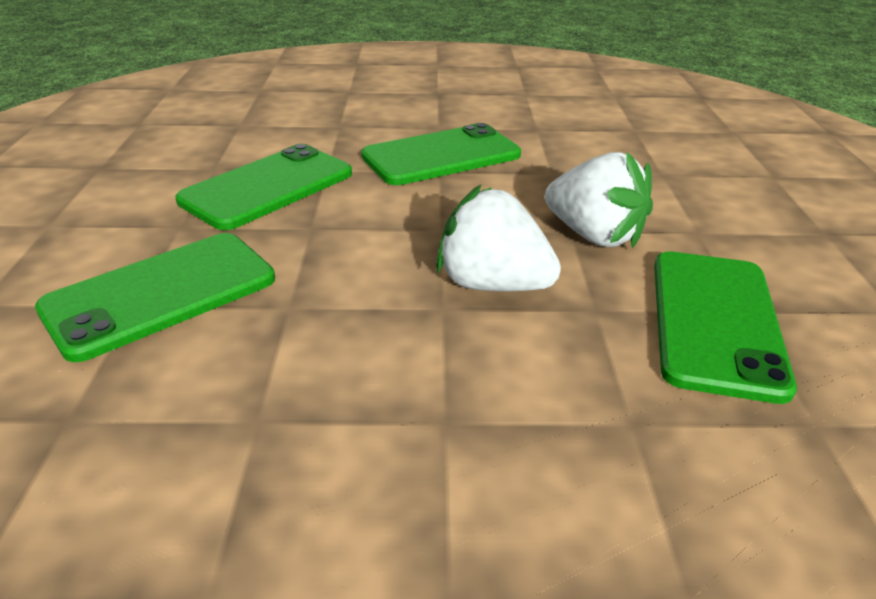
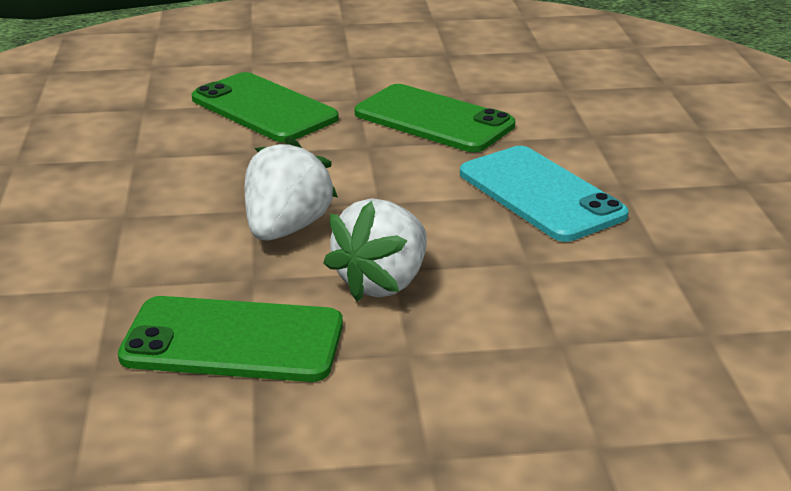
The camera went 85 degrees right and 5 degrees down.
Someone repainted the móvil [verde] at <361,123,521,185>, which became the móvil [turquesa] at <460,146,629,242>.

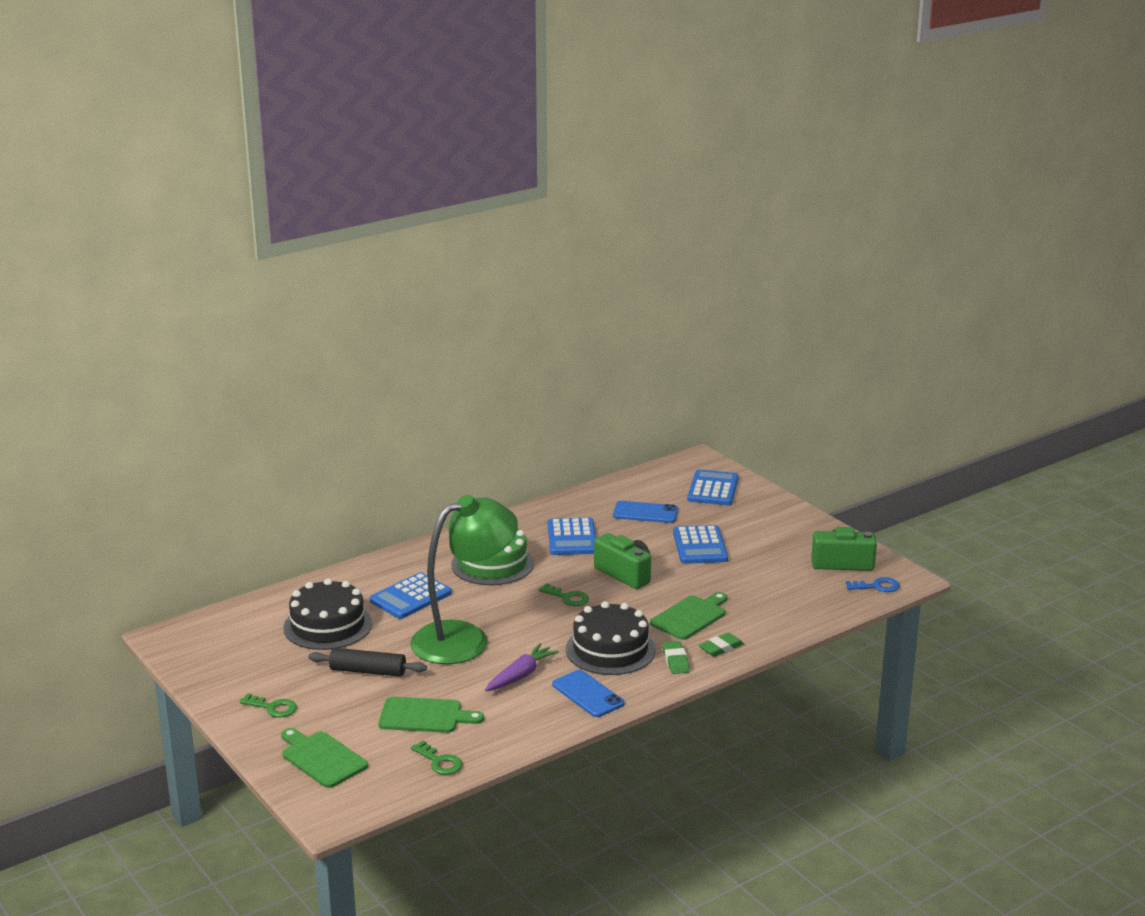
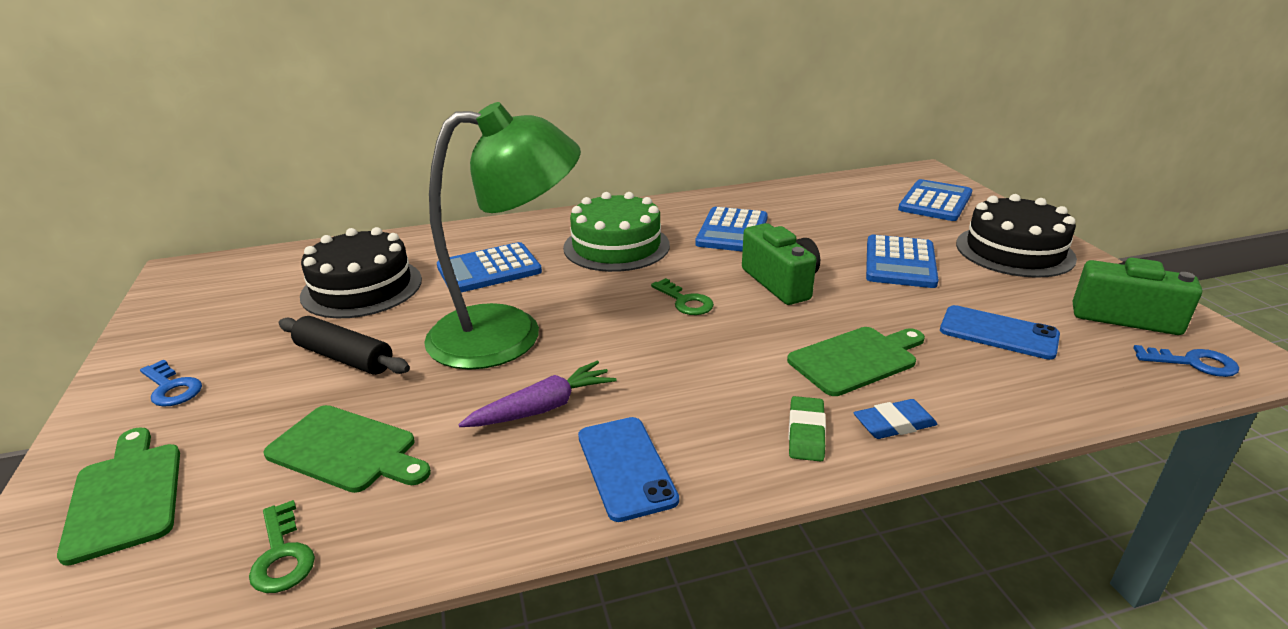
The camera went 20 degrees right and 5 degrees up.
Someone repainted the llave [verde] at <240,693,297,717>, which became the llave [azul] at <140,359,202,407>.
Someone repainted the goma de borrar [verde] at <699,633,744,657>, which became the goma de borrar [azul] at <854,399,938,439>.
Someone carried the móvil [azul] from <613,501,678,523> to <940,305,1060,360>.
Someone carried the tarta [negro] from <566,601,656,675> to <956,194,1077,278>.

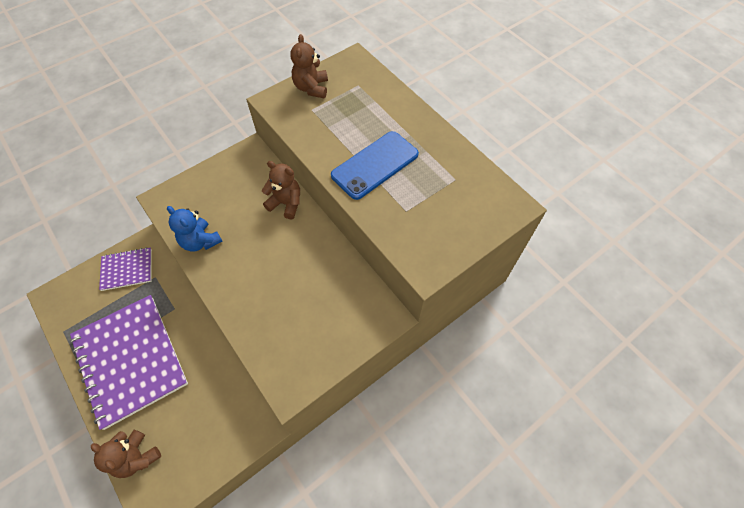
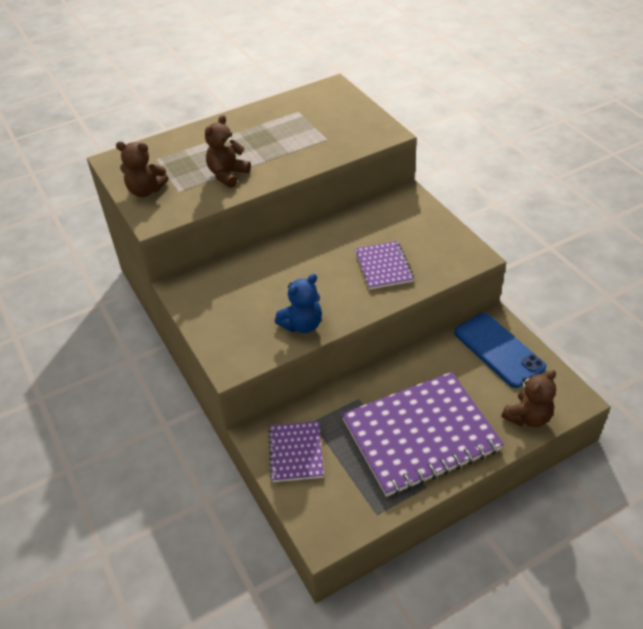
The camera went 80 degrees left and 15 degrees down.
Someone carried the osito [marrón] from <262,161,300,220> to <205,115,251,188>.
Someone put down the cuaderno [morado] at <355,241,414,290>.
Someone carried the móvil [azul] from <331,131,419,200> to <454,313,546,388>.

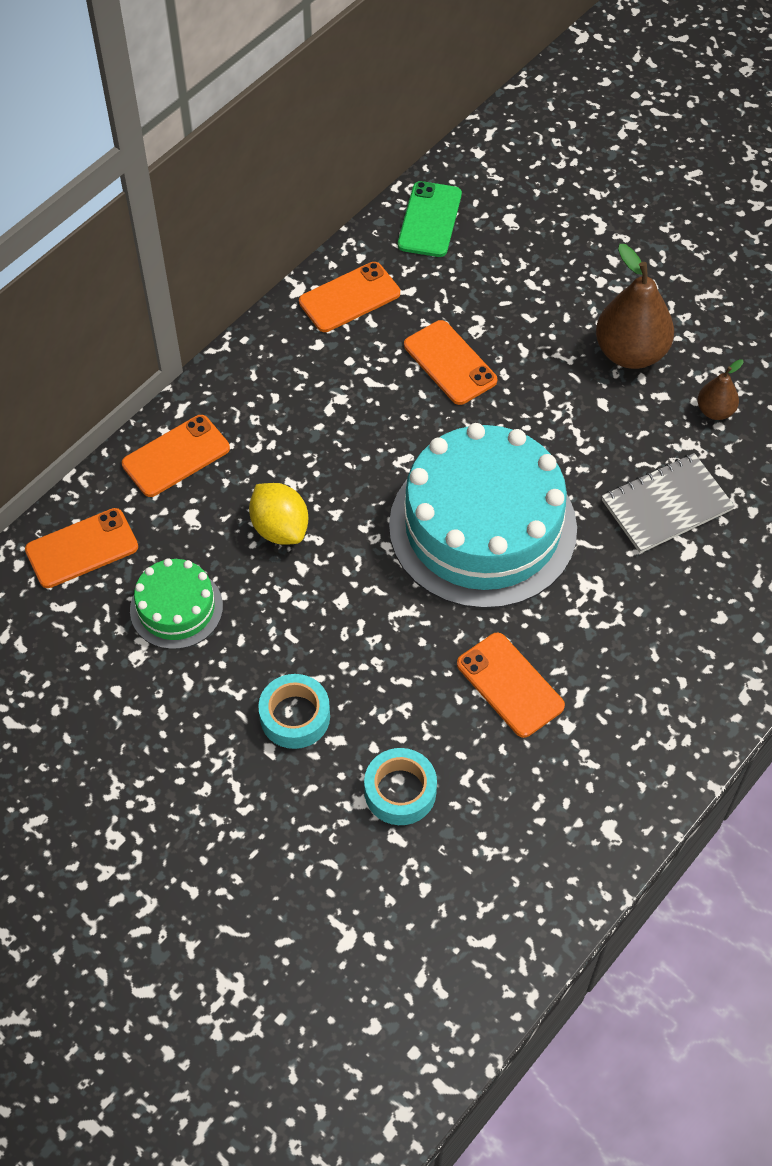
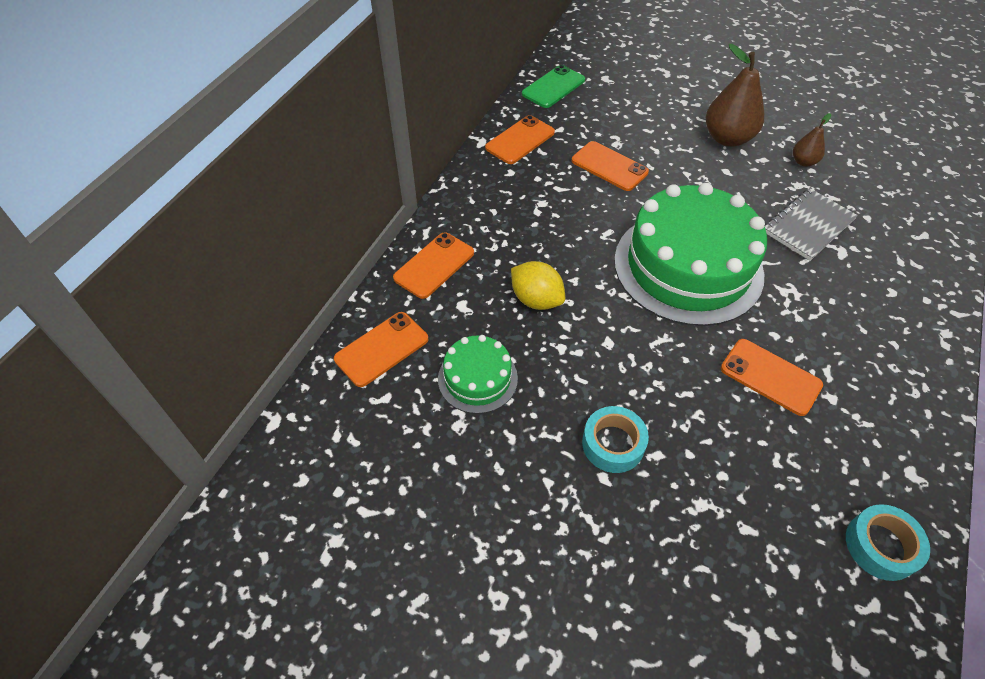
The camera went 15 degrees left and 5 degrees down.
Someone rotated the móvil [verde] at <398,181,462,257> by 45 degrees clockwise.
Someone repainted the tarta [turquesa] at <389,423,577,609>, which became the tarta [verde] at <614,183,767,326>.
Someone carried the cinta adhesiva [turquesa] from <364,748,437,825> to <846,504,930,581>.

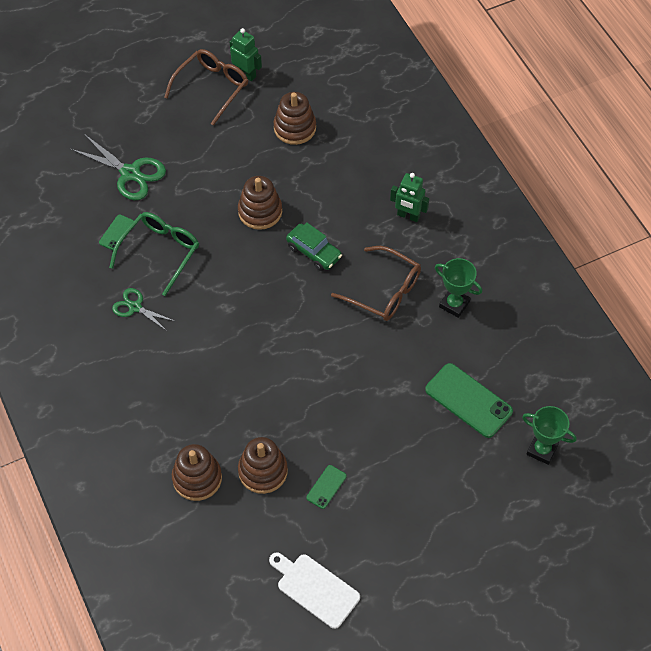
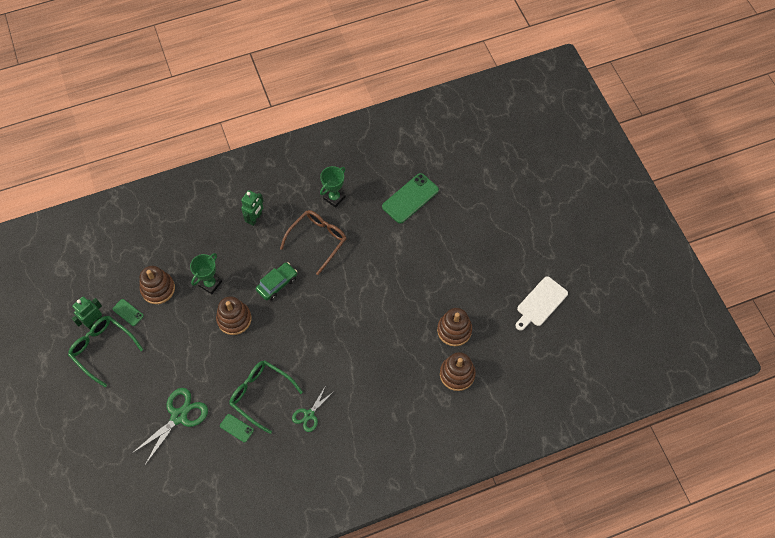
The camera went 85 degrees left and 5 degrees up.
Someone repainted the gafas [marrón] at <164,49,248,126>, which became the gafas [verde] at <68,316,144,387>.
Someone carried the móvil [verde] from <306,465,347,509> to <113,299,144,326>.
Someone carried the trofeo [verde] from <522,406,577,465> to <190,253,222,294>.

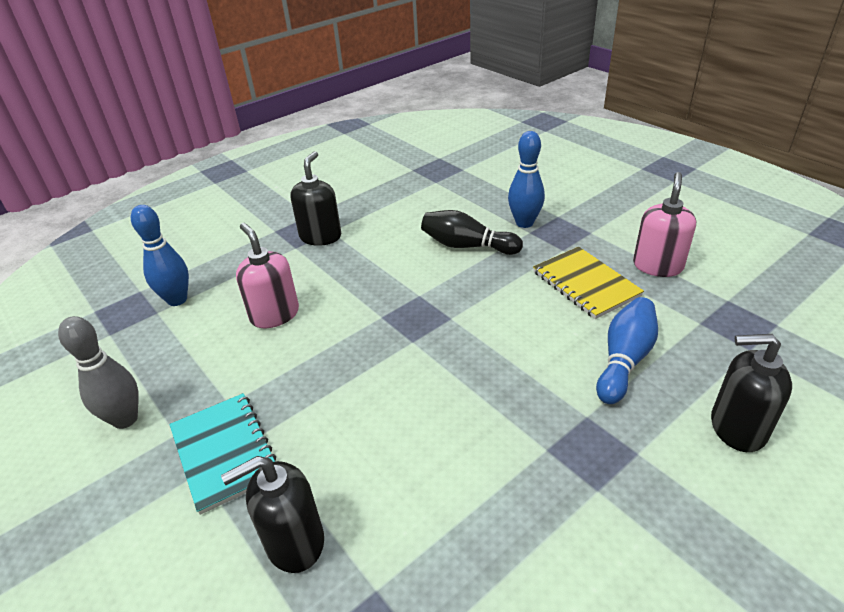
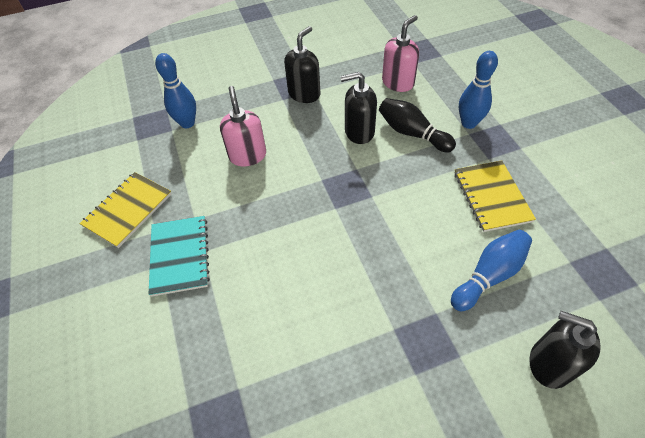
The camera went 20 degrees right and 15 degrees up.
Someone swapped the bolo [gris] at <58,316,139,429> for the cuaderno [amarillo] at <79,172,171,248>.
Someone carried the dispensador de jabón [negro] from <221,456,324,573> to <340,72,377,144>.
Someone carried the dispensador de jabón [rosa] from <633,172,696,277> to <382,15,419,92>.

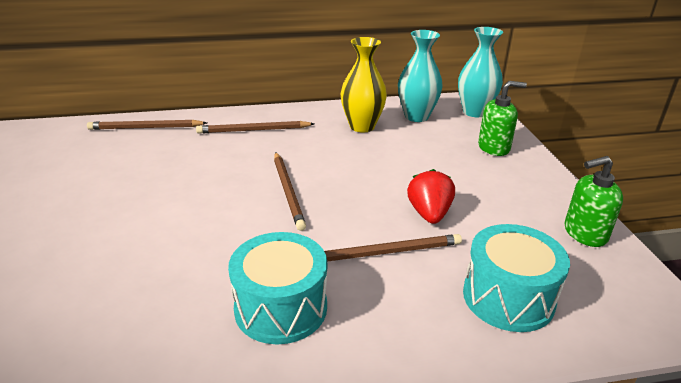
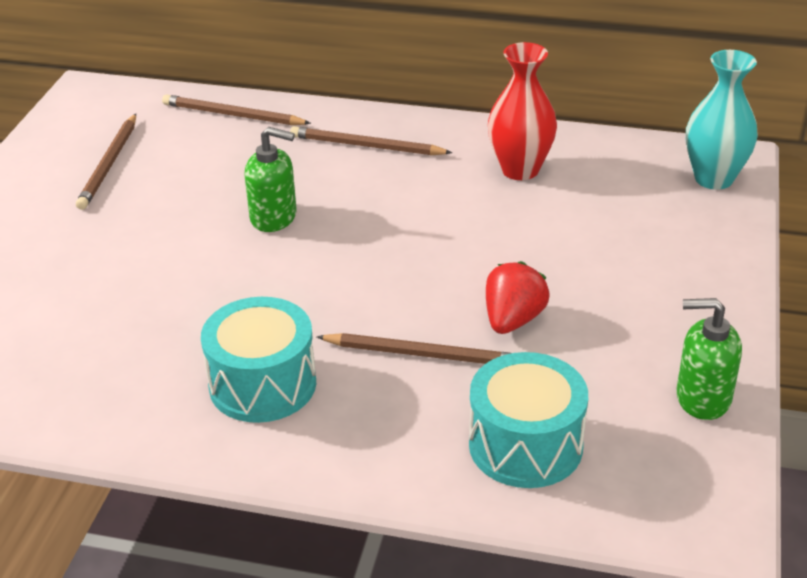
The camera went 25 degrees right and 5 degrees up.
Someone carried the lápiz [marrón] from <274,152,306,231> to <76,114,136,210>.
Someone carried the dispensador de jabón [verde] from <478,81,527,156> to <244,127,297,232>.
Someone repainted the florero [amarillo] at <340,37,387,133>, which became the florero [rojo] at <488,42,557,180>.
Someone took away the florero [turquesa] at <398,30,443,122>.

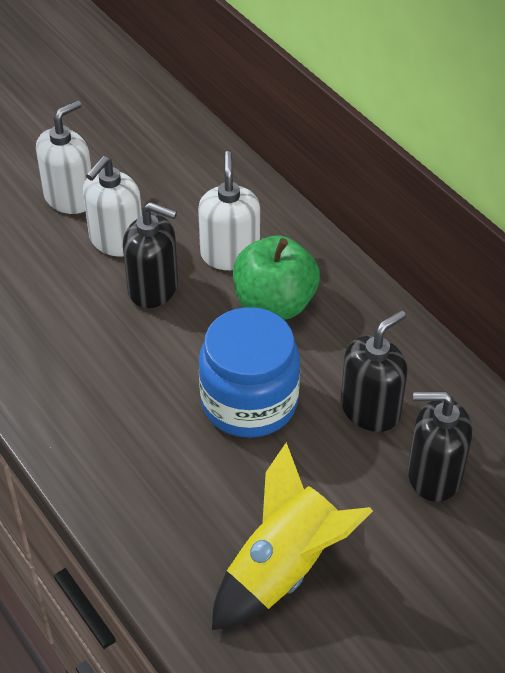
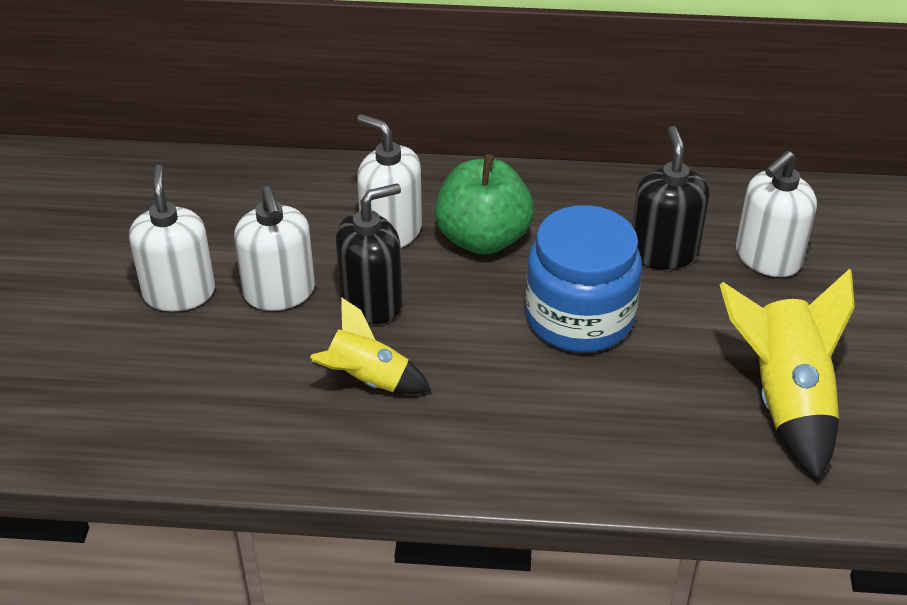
The camera went 50 degrees left and 5 degrees down.
Someone put down the cohete [amarillo] at <310,297,431,394>.
Someone repainted the dispensador de jabón [negro] at <408,391,472,502>, which became the dispensador de jabón [blanco] at <736,151,817,277>.

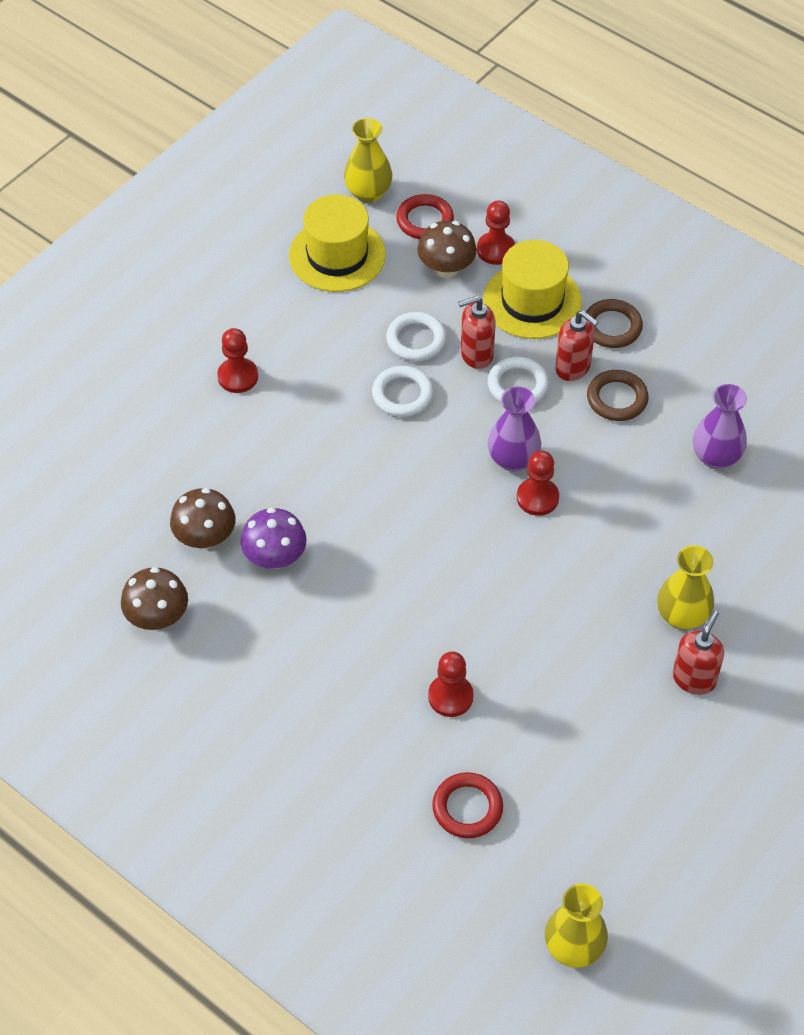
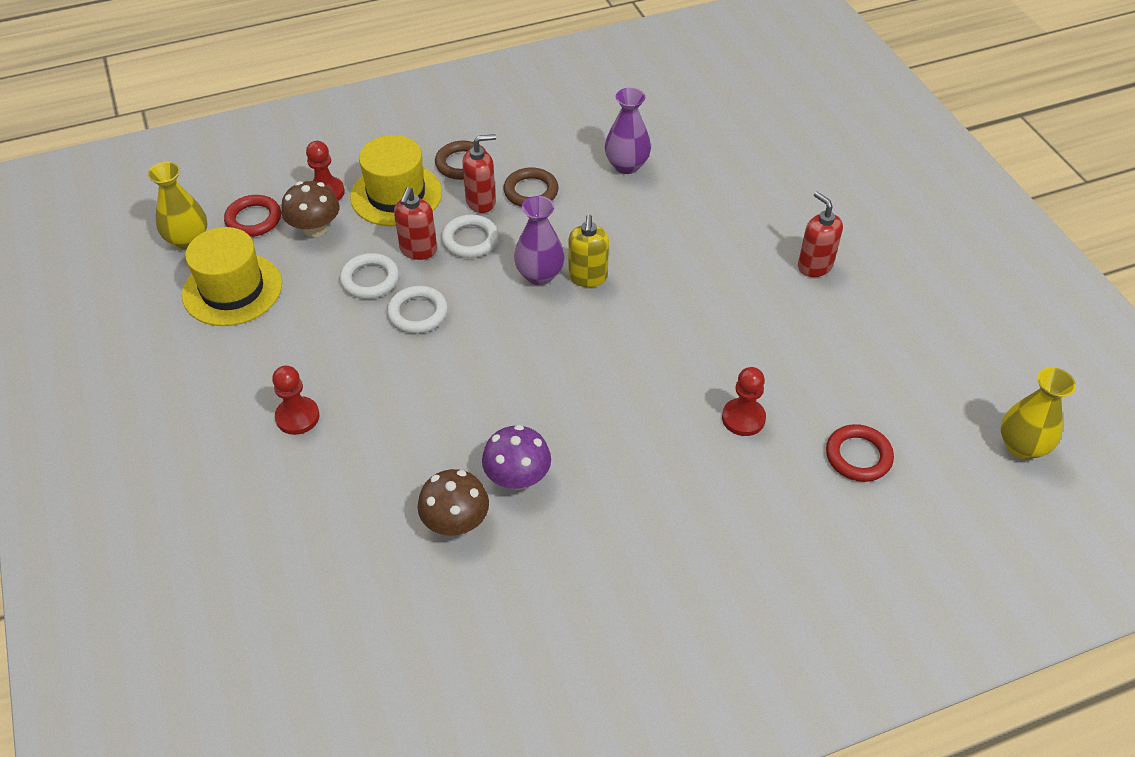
The camera went 60 degrees left and 5 degrees down.
Someone swapped the peón [rojo] at <517,451,559,516> for the dispensador de jabón [amarillo] at <569,215,609,287>.
Someone took away the seta [marrón] at <121,567,188,630>.
Someone took away the florero [amarillo] at <657,545,714,630>.

